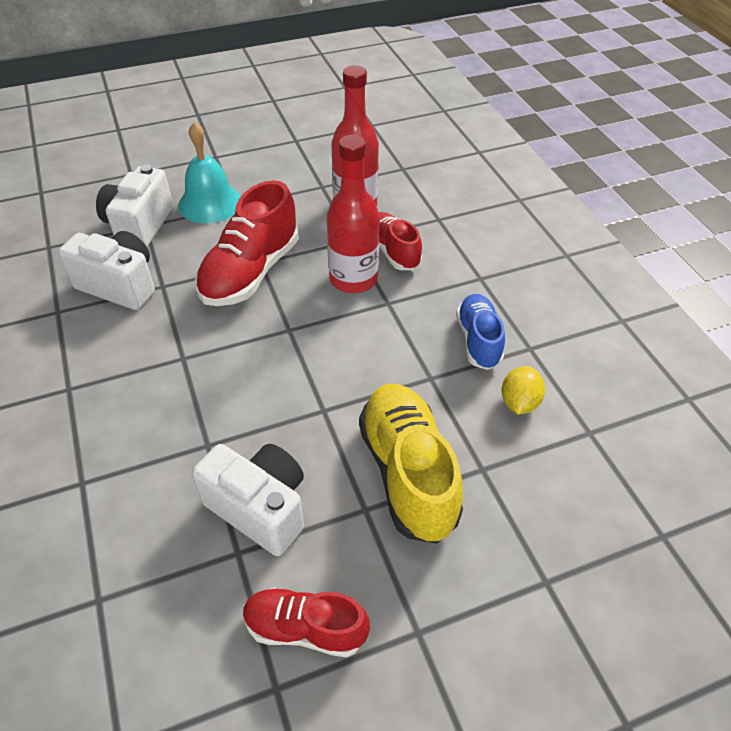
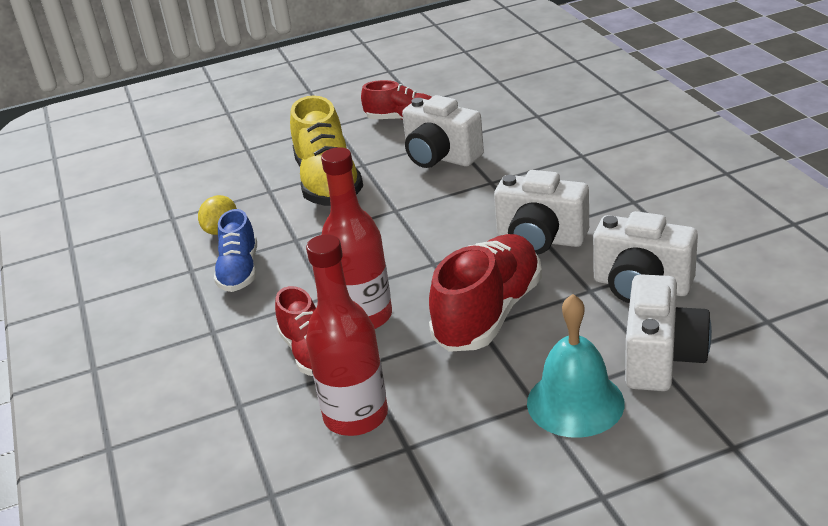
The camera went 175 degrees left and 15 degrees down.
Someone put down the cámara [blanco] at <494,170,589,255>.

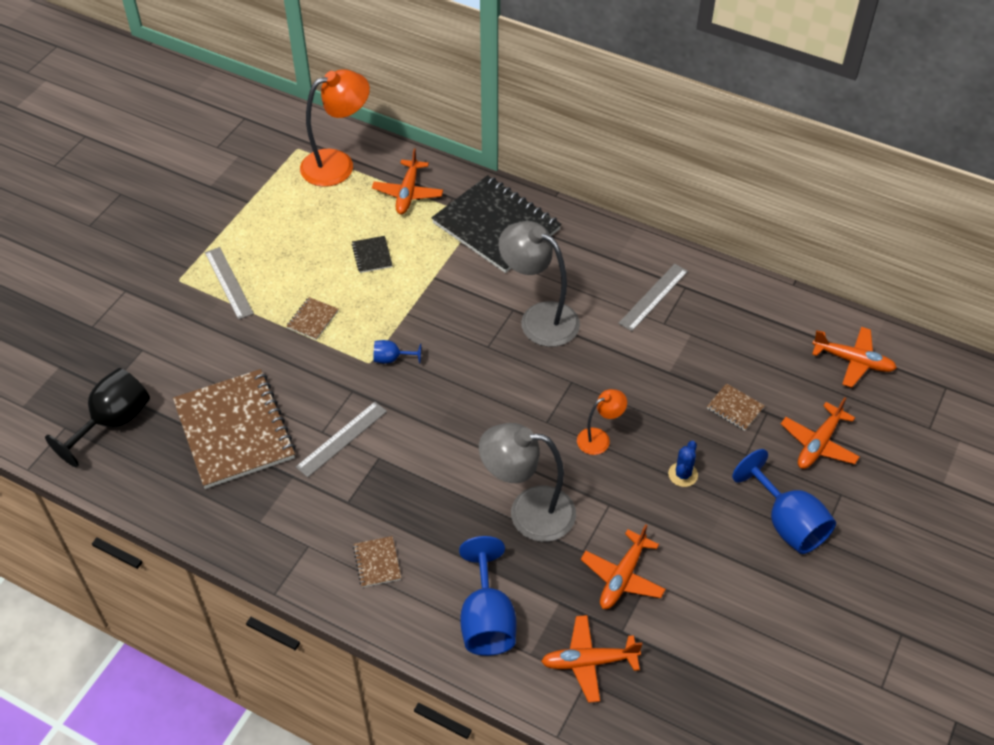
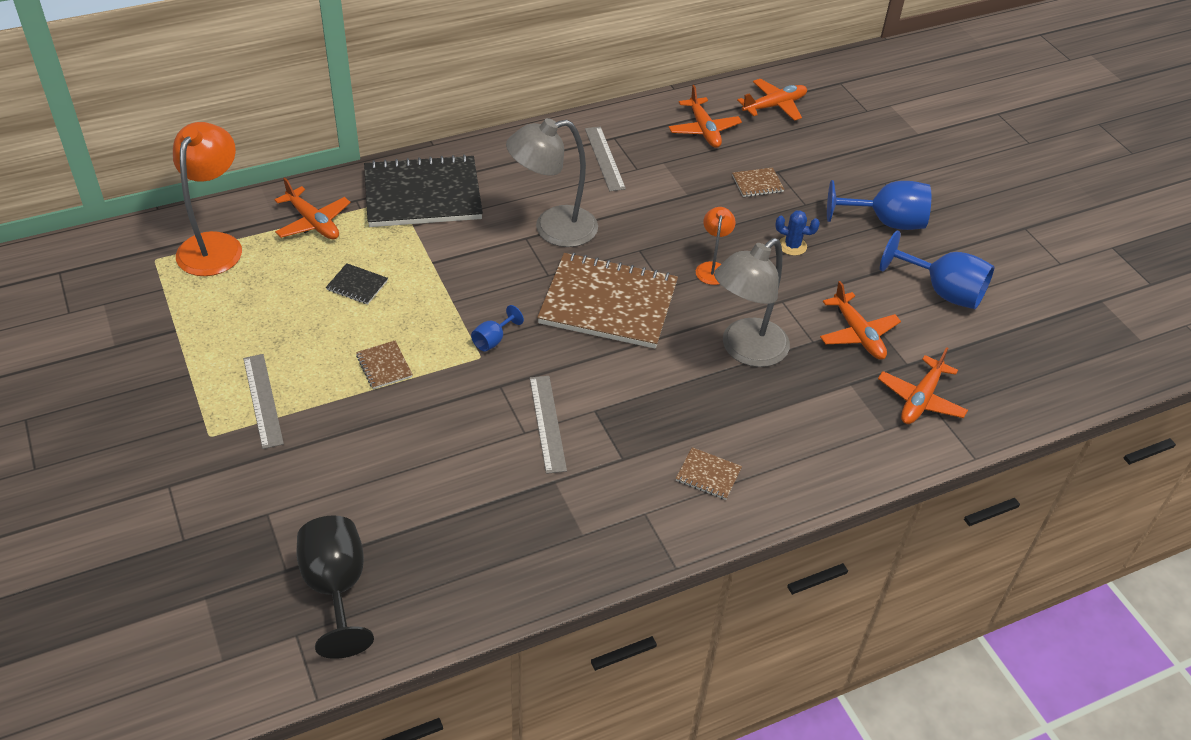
The camera went 55 degrees left and 5 degrees down.
Someone rotated the regla [gris] at <205,247,254,320> by 60 degrees clockwise.
Someone carried the cuaderno [marrón] from <173,369,296,489> to <537,252,678,349>.
Someone carried the avión [naranja] from <781,397,860,469> to <669,85,742,148>.
Someone rotated the cactus [azul] at <668,441,698,487> by 45 degrees counterclockwise.
Someone carried the copa [azul] from <459,536,517,656> to <880,230,994,309>.

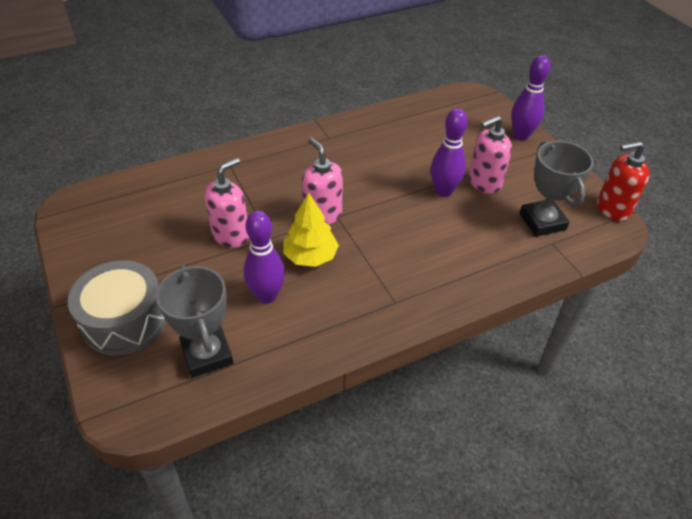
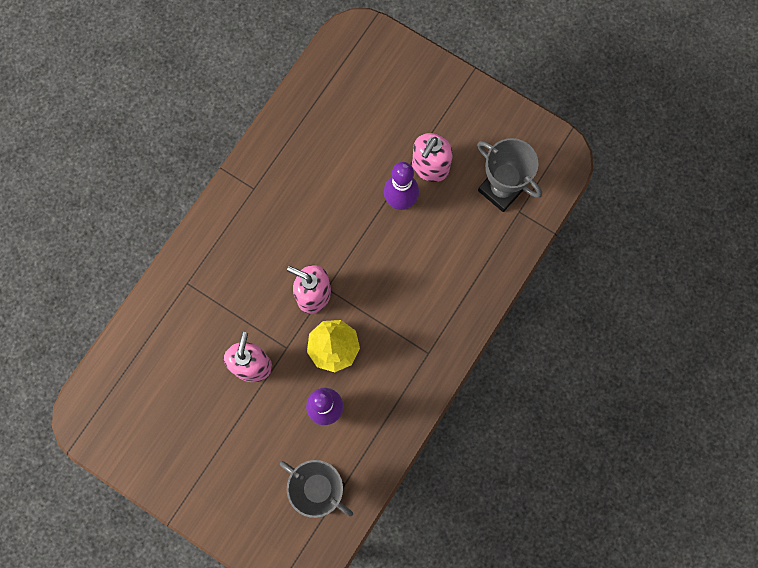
The camera went 30 degrees left and 30 degrees up.
Someone took away the tambor [gris] at <68,260,166,355>.
Someone took away the bolo [morado] at <511,55,551,140>.
Someone took away the dispensador de jabón [rojo] at <597,141,650,221>.

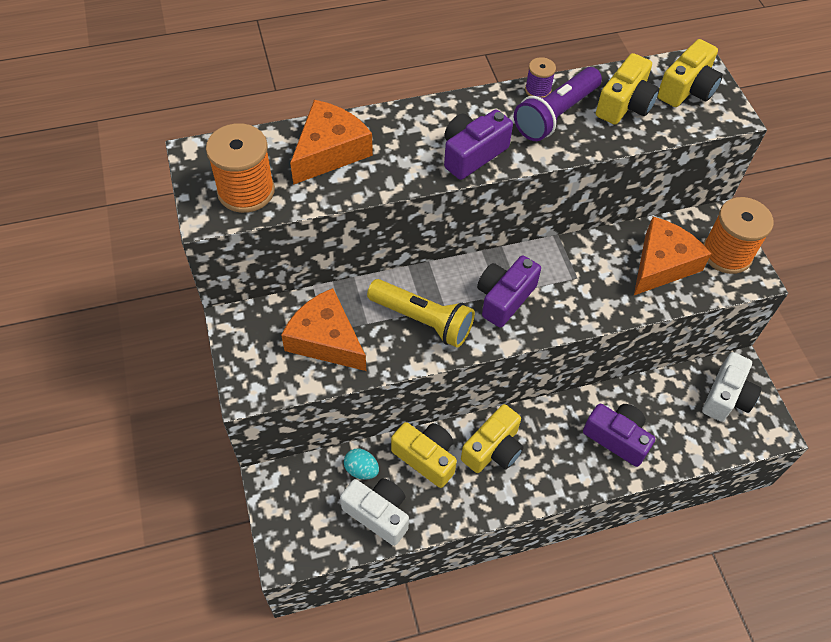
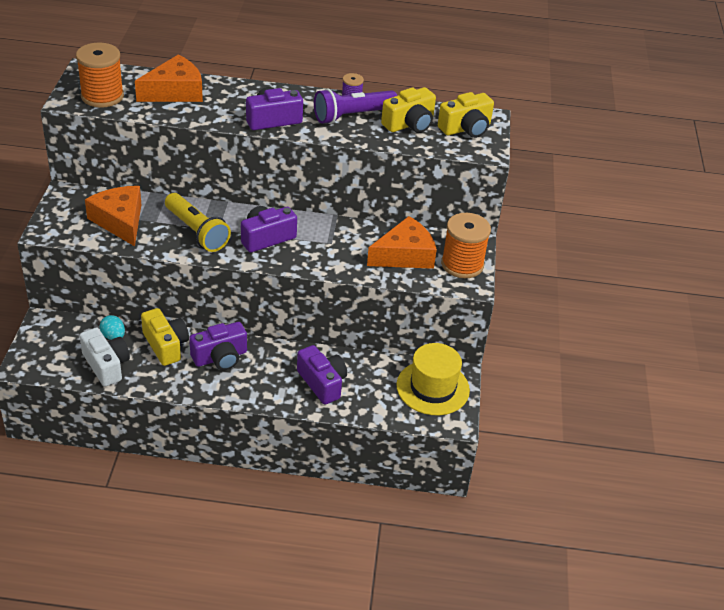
The camera went 20 degrees right and 15 degrees down.
Someone repainted the cámara [amarillo] at <461,404,524,473>, which became the cámara [morado] at <189,322,247,370>.
Someone swapped the cámara [blanco] at <702,352,761,422> for the sombrero [amarillo] at <396,343,470,415>.

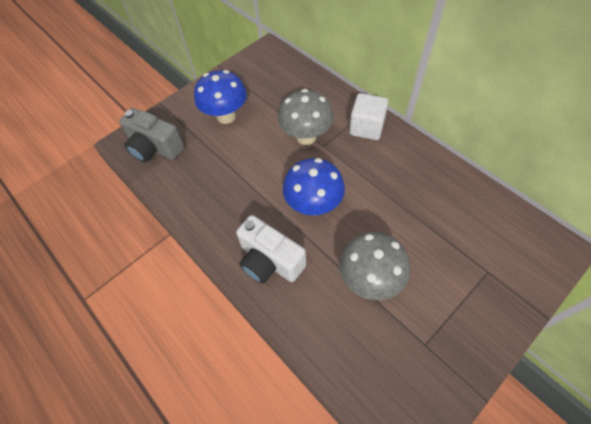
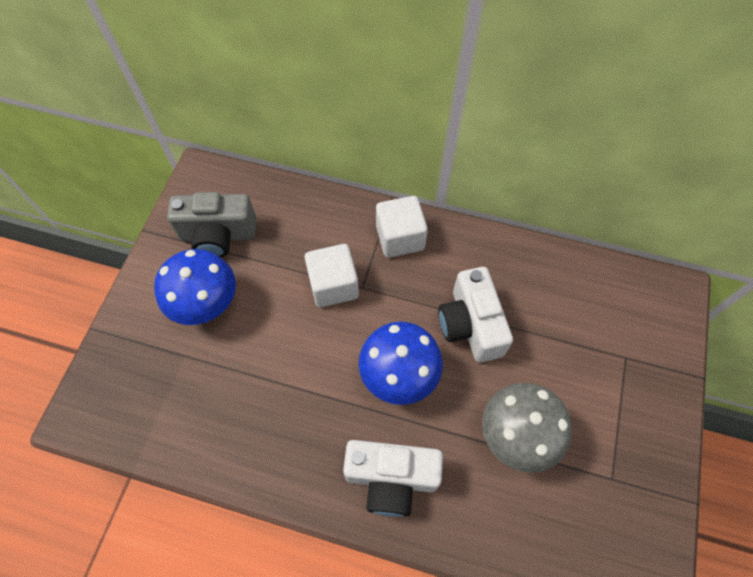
The camera went 35 degrees left and 5 degrees up.
Someone carried the cámara [gris] from <119,108,184,162> to <167,192,256,258>.
Someone swapped the seta [gris] at <278,89,333,145> for the cubo [blanco] at <305,244,359,307>.
Someone put down the cámara [blanco] at <438,267,513,362>.

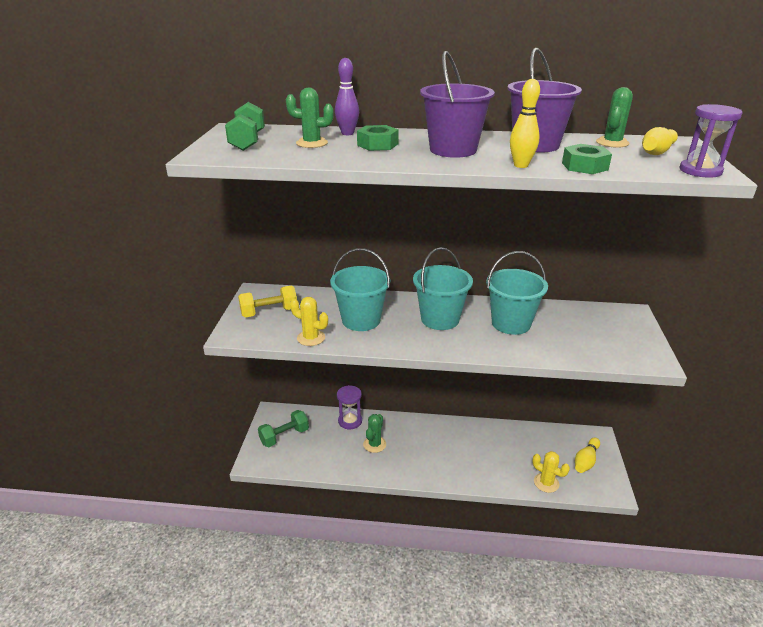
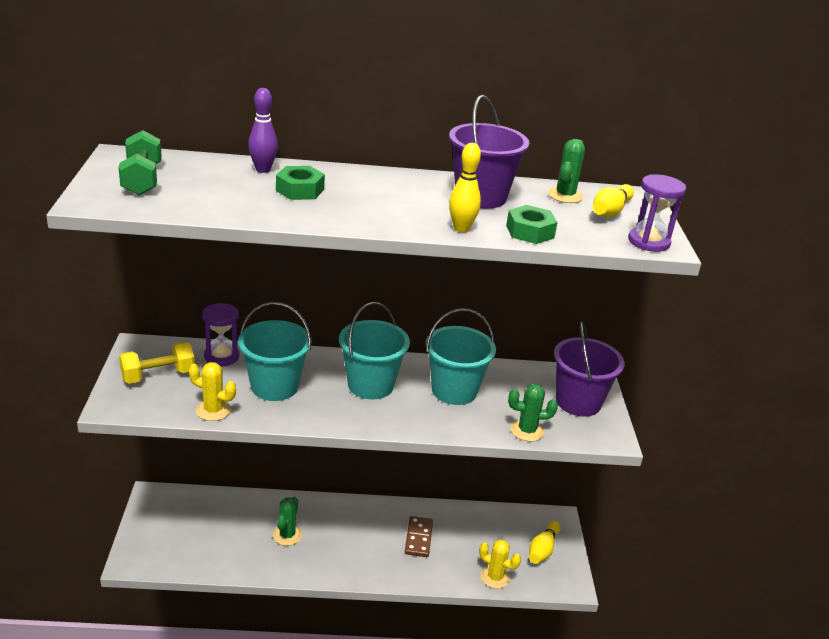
The camera went 10 degrees left and 0 degrees up.
Someone carried the reloj de arena [morado] from <337,385,362,429> to <202,303,239,366>.
Someone put down the ficha de dominó [marrón] at <405,516,433,557>.
Someone carried the cactus [verde] from <286,88,334,148> to <508,384,558,442>.
Someone carried the balde [morado] from <420,51,495,158> to <553,321,624,417>.
Someone took away the mancuerna [verde] at <258,410,309,447>.

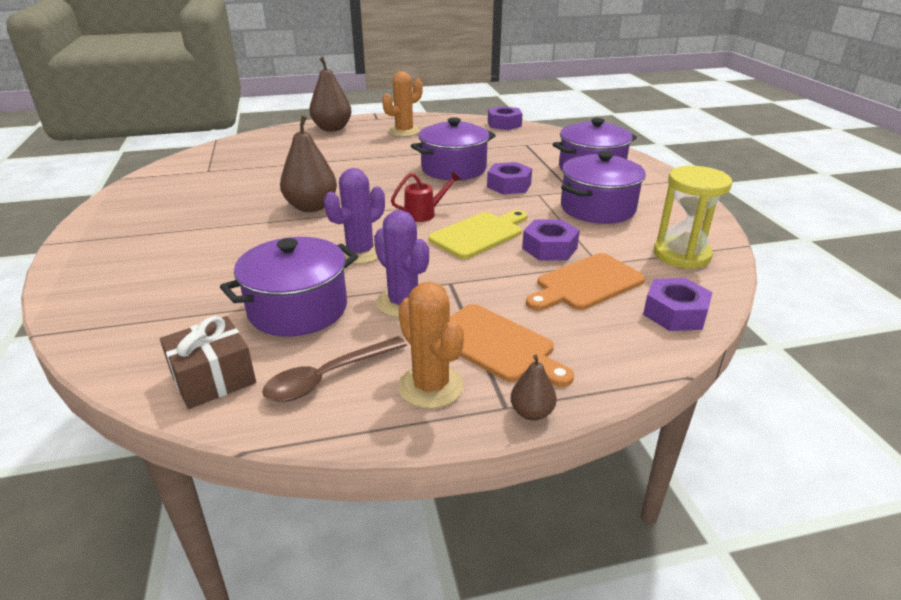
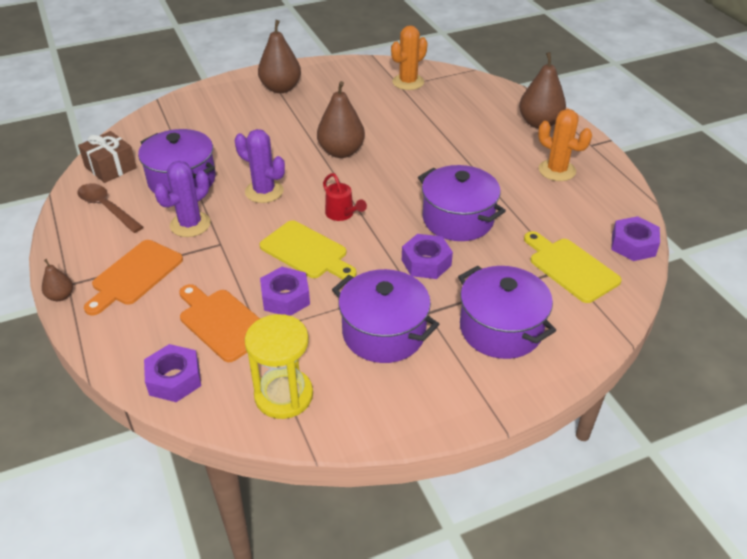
The camera went 80 degrees right and 10 degrees up.
Someone put down the pera [marrón] at <258,20,301,93>.
Someone carried the cactus [naranja] from <398,282,464,409> to <391,25,428,90>.
Someone put down the tabla de cortar [amarillo] at <524,231,622,303>.

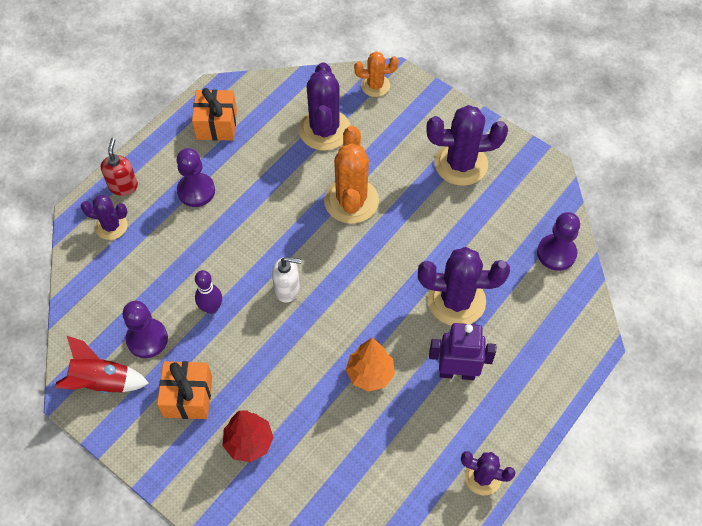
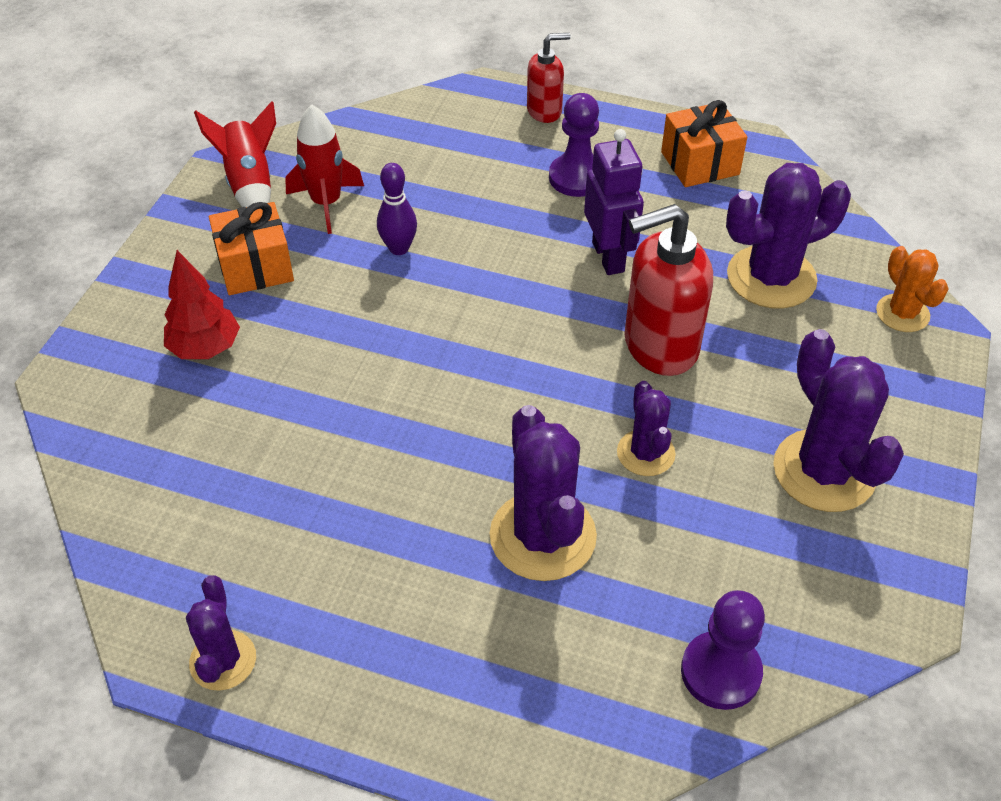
The camera went 70 degrees right and 10 degrees down.
Someone swapped the peón [morado] at <123,301,168,358> for the cohete [rojo] at <285,105,364,234>.
Someone carried the robot [morado] from <429,323,496,380> to <584,129,644,275>.
Someone carried the cactus [morado] from <81,195,128,240> to <617,381,676,476>.
Someone swapped the cactus [naranja] at <324,126,379,224> for the dispensador de jabón [rojo] at <624,204,713,376>.
Someone took away the dispensador de jabón [blanco] at <272,257,302,303>.
Someone took away the árbol [naranja] at <346,338,395,392>.

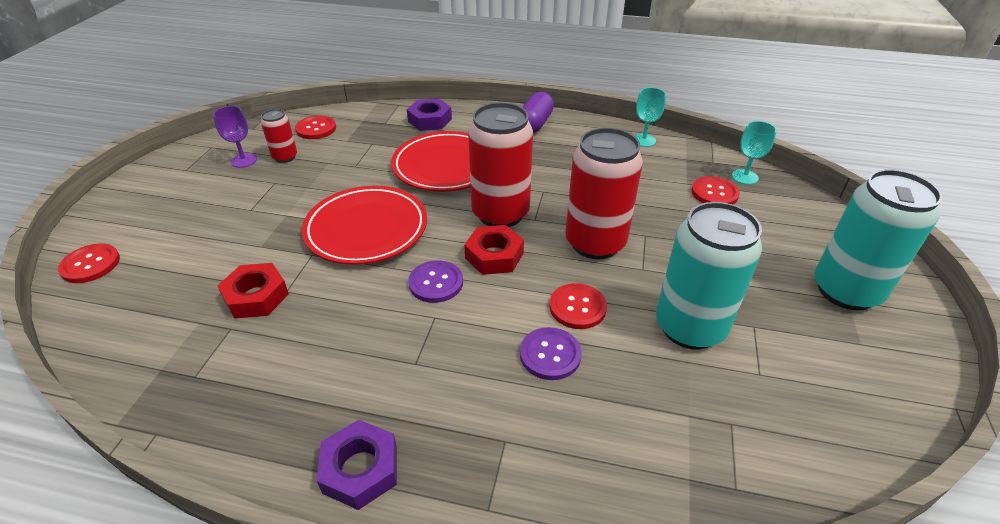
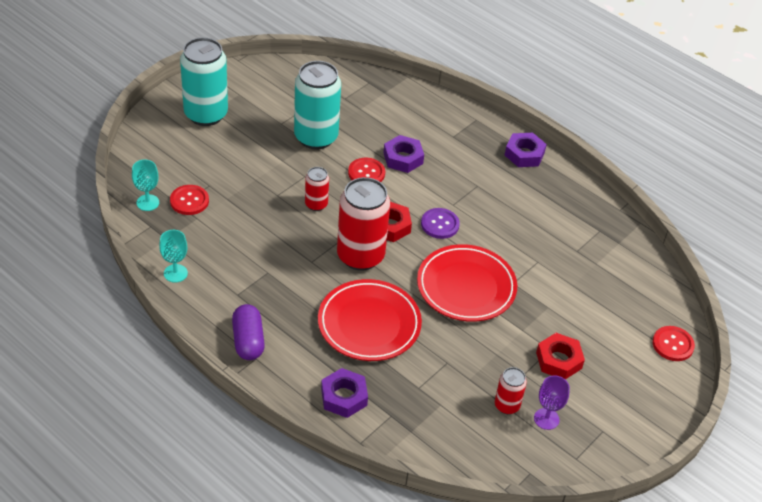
The camera went 155 degrees left and 5 degrees up.
Someone rotated the cápsula [morado] at <522,92,554,133> by 60 degrees counterclockwise.
Someone scaled the lata [rojo] at <566,128,643,259> by 0.50.
Someone swapped the botón [morado] at <520,327,582,380> for the tuerca [morado] at <383,135,424,173>.
Someone carried the tuerca [rojo] from <217,263,289,319> to <536,333,585,380>.
Someone took away the botón [rojo] at <295,116,336,139>.

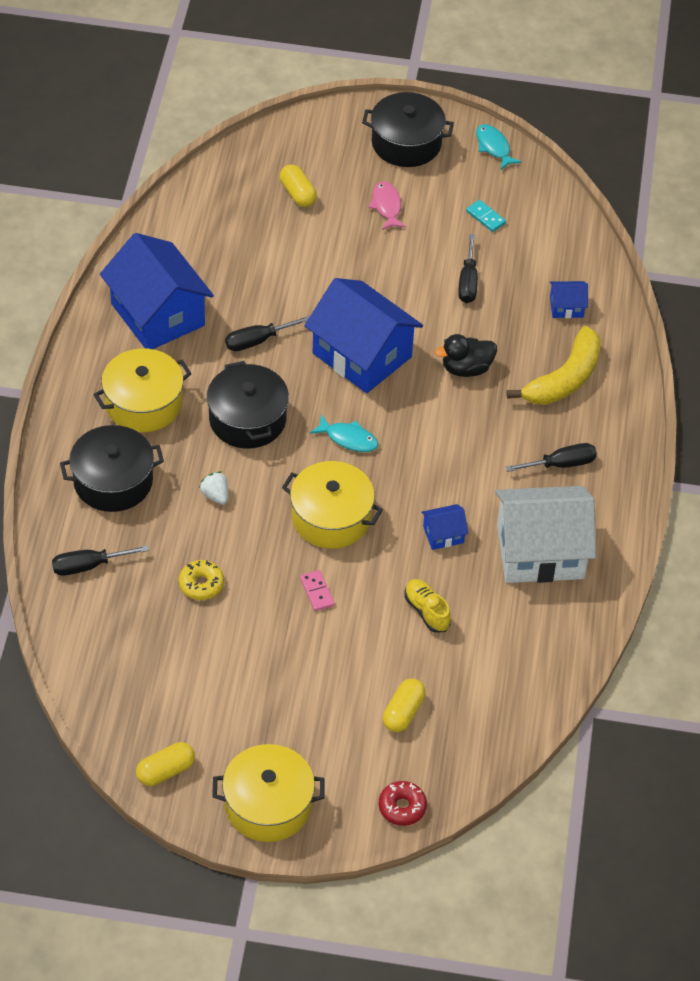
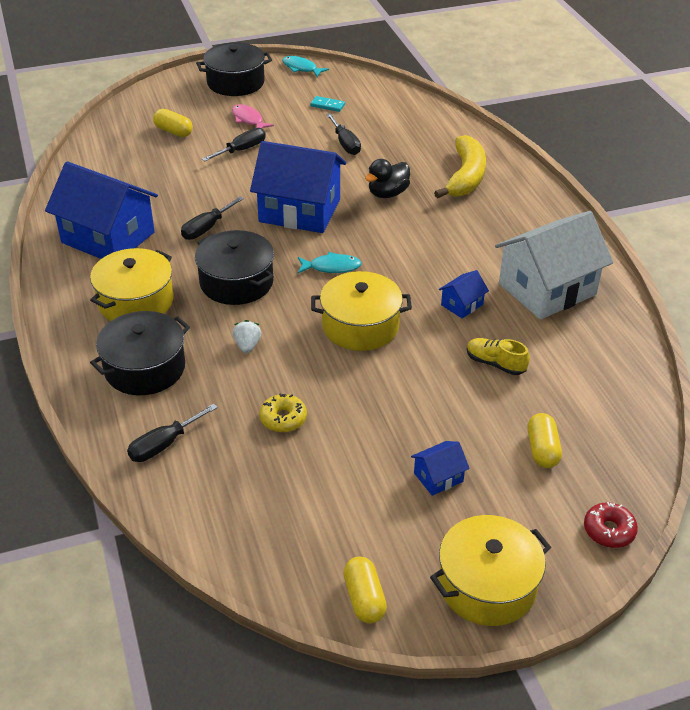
The camera went 25 degrees left and 10 degrees down.
Someone carried the destornillador [negro] from <506,443,597,472> to <202,128,266,161>.
Someone rotated the fresa [blanco] at <199,471,228,505> by 60 degrees clockwise.
Someone rotated the cápsula [amarillo] at <136,742,195,786> by 45 degrees counterclockwise.
Someone carried the casa [azul] from <550,281,588,318> to <411,441,470,496>.
Someone took away the ficha de dominó [rosa] at <300,570,335,611>.

